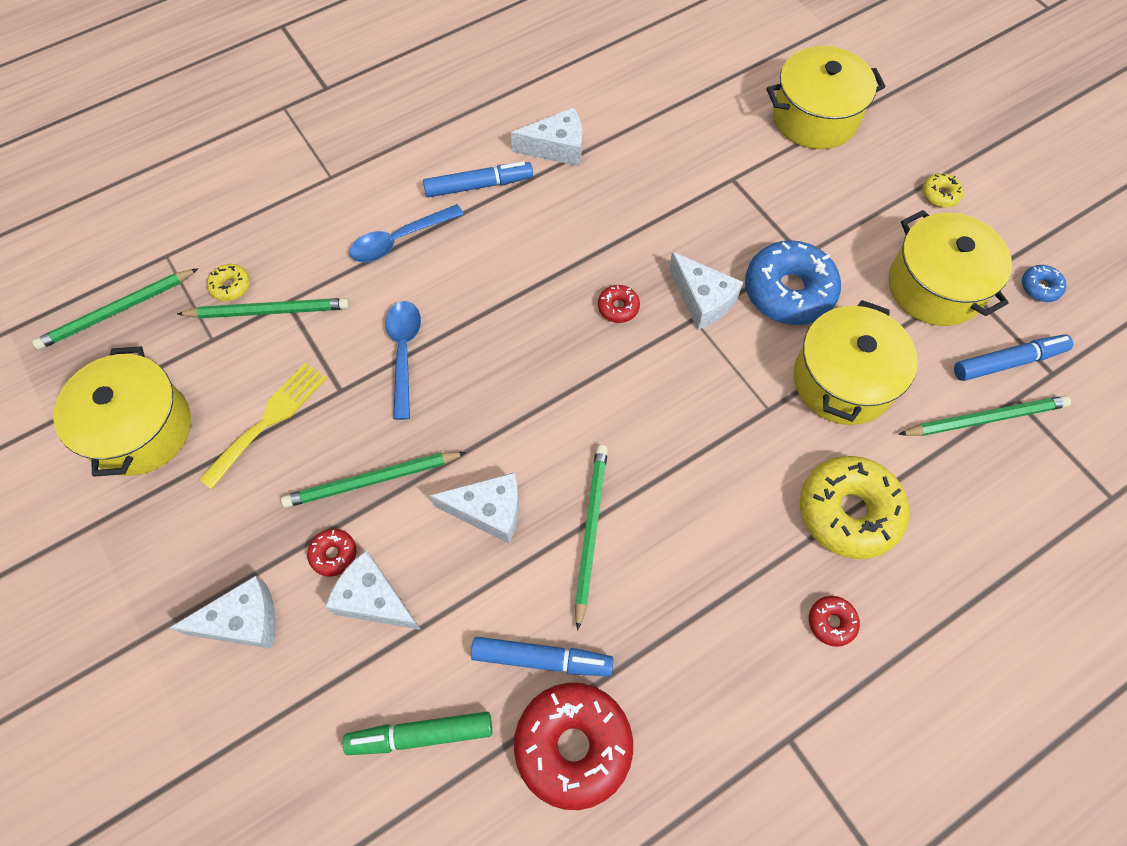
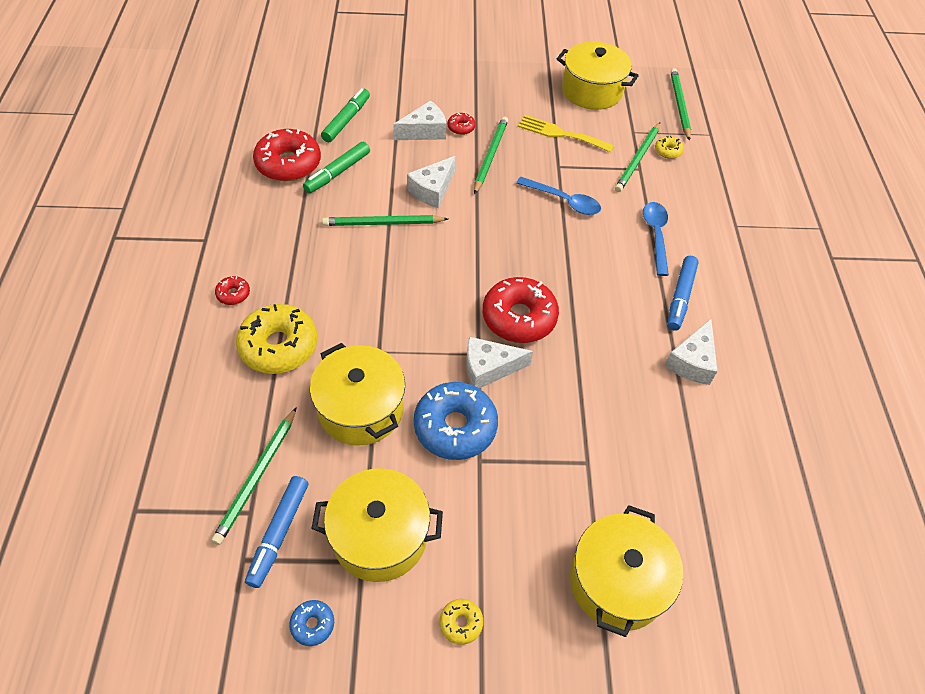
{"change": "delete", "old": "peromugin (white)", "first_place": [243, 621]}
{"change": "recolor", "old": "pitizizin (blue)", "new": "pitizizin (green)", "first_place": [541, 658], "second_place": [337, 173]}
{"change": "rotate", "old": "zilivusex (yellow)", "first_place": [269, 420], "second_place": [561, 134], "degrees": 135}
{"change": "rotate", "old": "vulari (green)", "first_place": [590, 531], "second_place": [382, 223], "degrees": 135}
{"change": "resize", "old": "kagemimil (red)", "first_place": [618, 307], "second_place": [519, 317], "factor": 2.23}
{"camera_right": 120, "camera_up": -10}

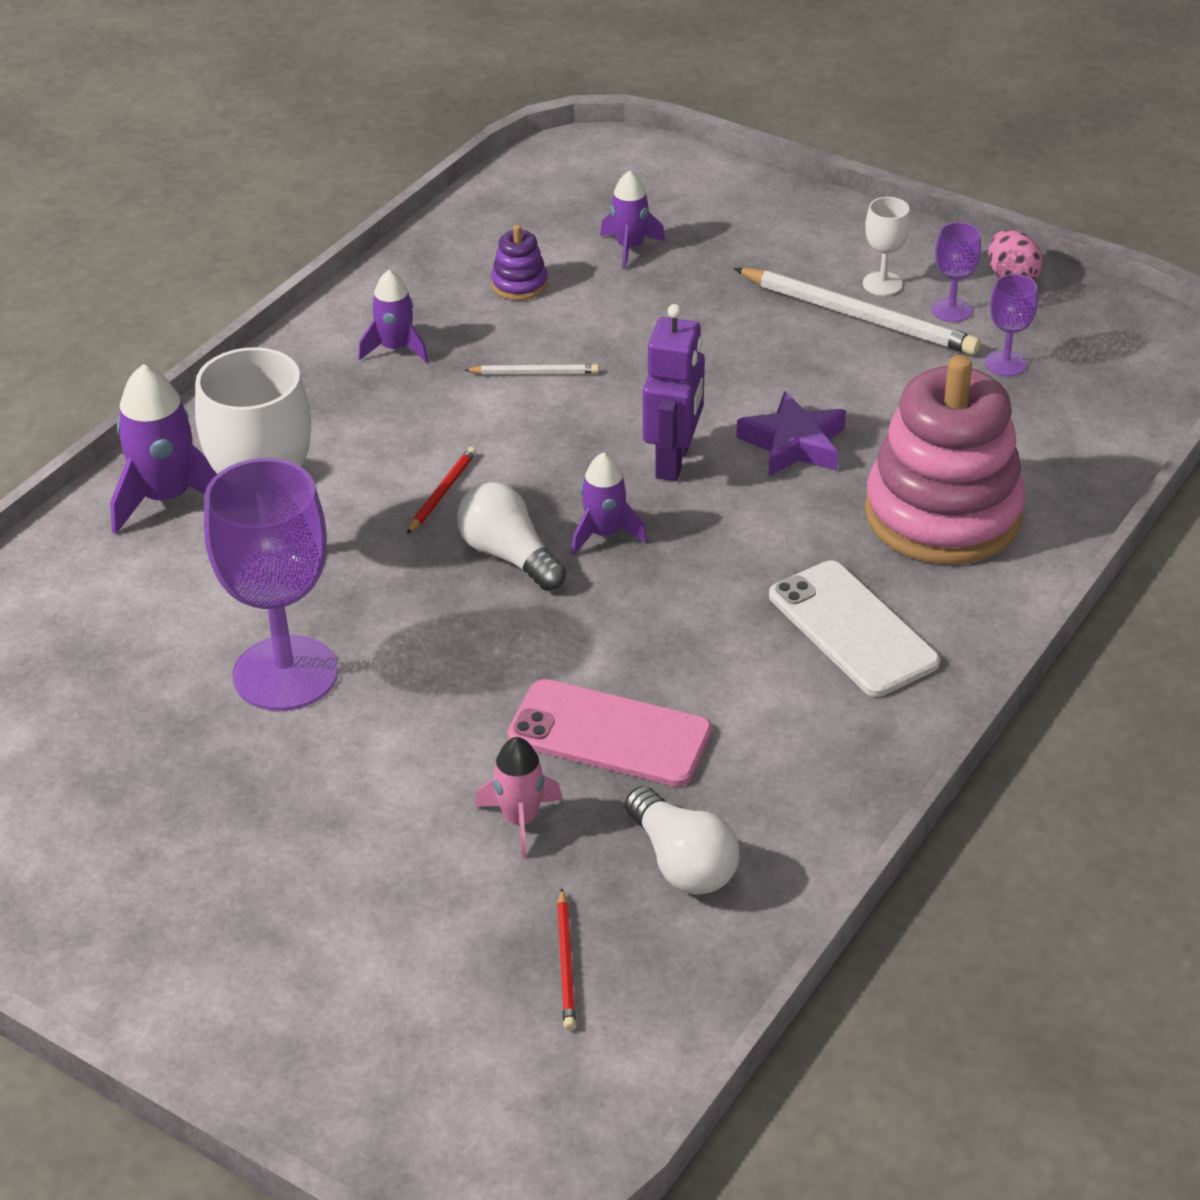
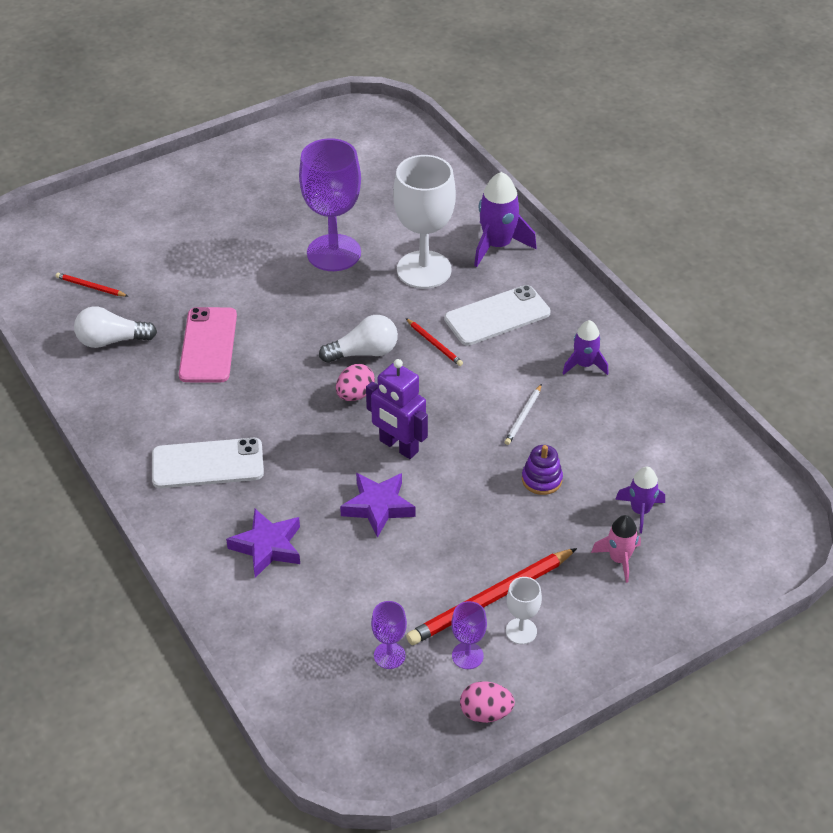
{"change": "insert", "new": "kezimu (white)", "second_place": [497, 316]}
{"change": "move", "old": "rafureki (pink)", "first_place": [520, 820], "second_place": [619, 559]}
{"change": "move", "old": "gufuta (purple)", "first_place": [519, 284], "second_place": [542, 479]}
{"change": "replace", "old": "rafureki (purple)", "new": "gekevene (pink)", "first_place": [604, 534], "second_place": [355, 395]}
{"change": "replace", "old": "gufuta (pink)", "new": "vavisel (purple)", "first_place": [943, 514], "second_place": [267, 547]}
{"change": "recolor", "old": "vulari (white)", "new": "vulari (red)", "first_place": [859, 316], "second_place": [490, 600]}
{"change": "rotate", "old": "kezimu (pink)", "first_place": [609, 734], "second_place": [208, 345], "degrees": -45}
{"camera_right": 115, "camera_up": 5}

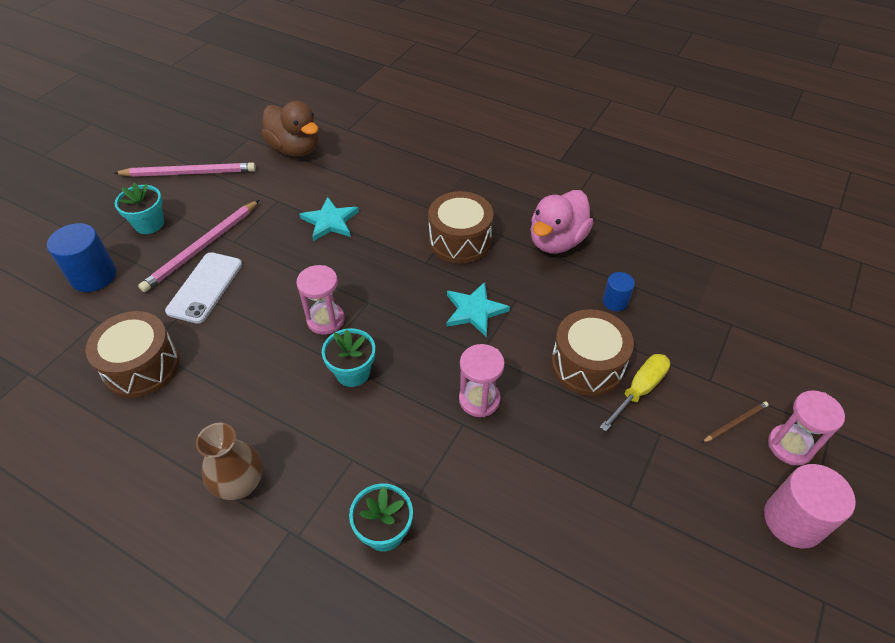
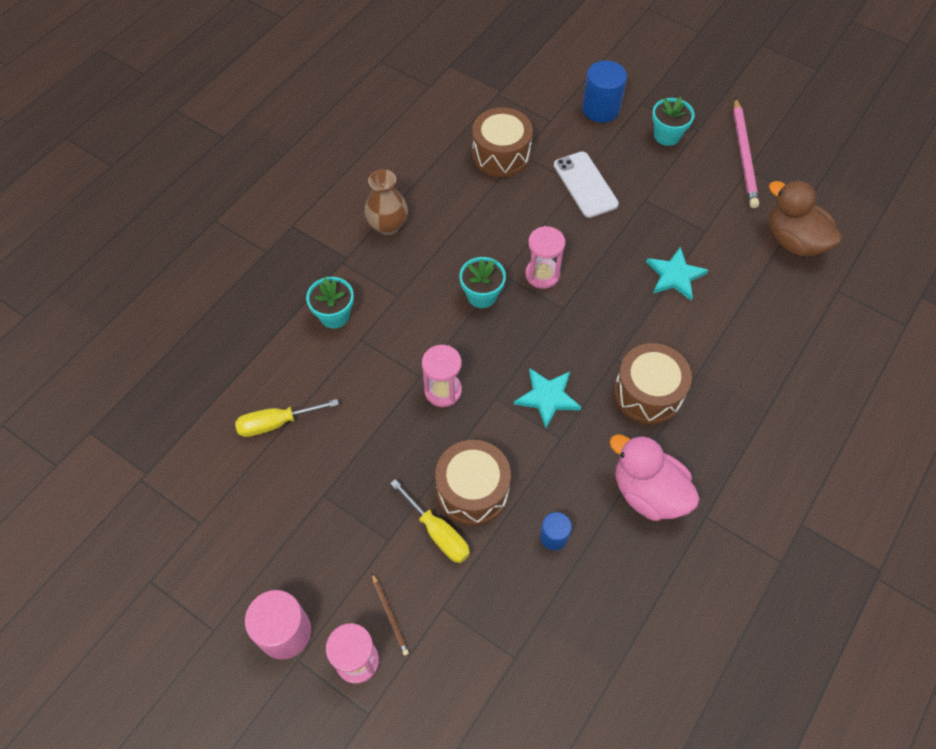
{"change": "delete", "old": "vulari (pink)", "first_place": [202, 247]}
{"change": "insert", "new": "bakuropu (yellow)", "second_place": [277, 423]}
{"change": "rotate", "old": "kezimu (white)", "first_place": [205, 287], "second_place": [585, 184], "degrees": 45}
{"change": "rotate", "old": "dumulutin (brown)", "first_place": [295, 149], "second_place": [793, 241], "degrees": 90}
{"camera_right": 95, "camera_up": 10}

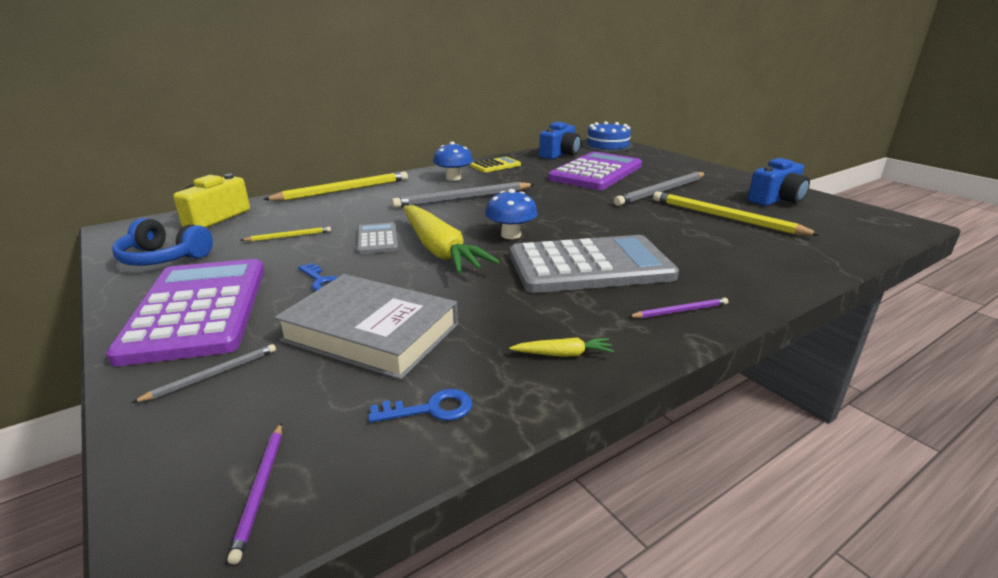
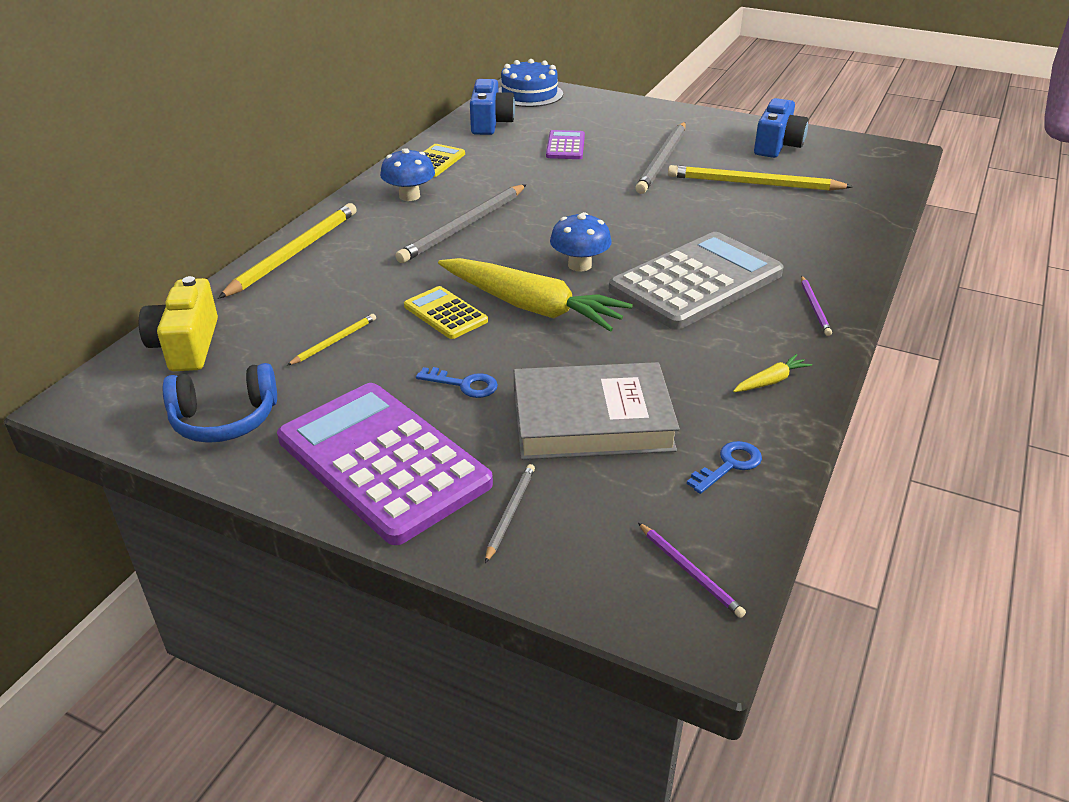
{"change": "recolor", "old": "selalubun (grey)", "new": "selalubun (yellow)", "first_place": [377, 239], "second_place": [445, 313]}
{"change": "rotate", "old": "vulari (purple)", "first_place": [680, 311], "second_place": [814, 307], "degrees": 135}
{"change": "resize", "old": "selalubun (purple)", "first_place": [596, 172], "second_place": [565, 146], "factor": 0.48}
{"camera_right": -30, "camera_up": 10}

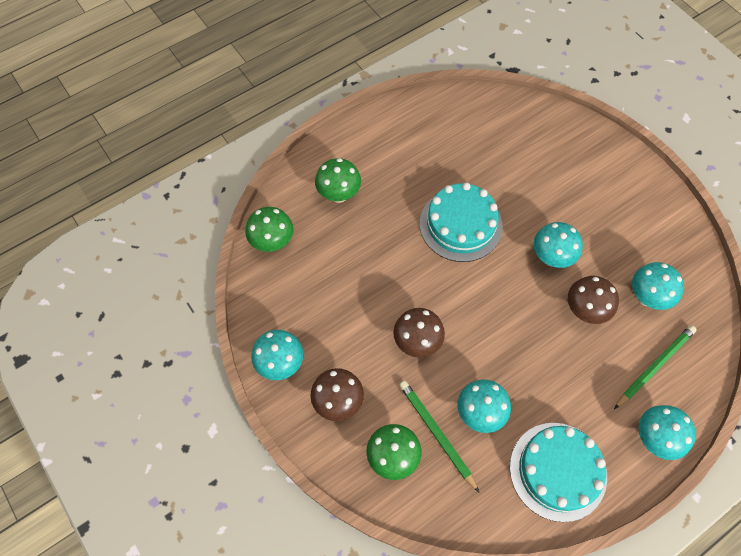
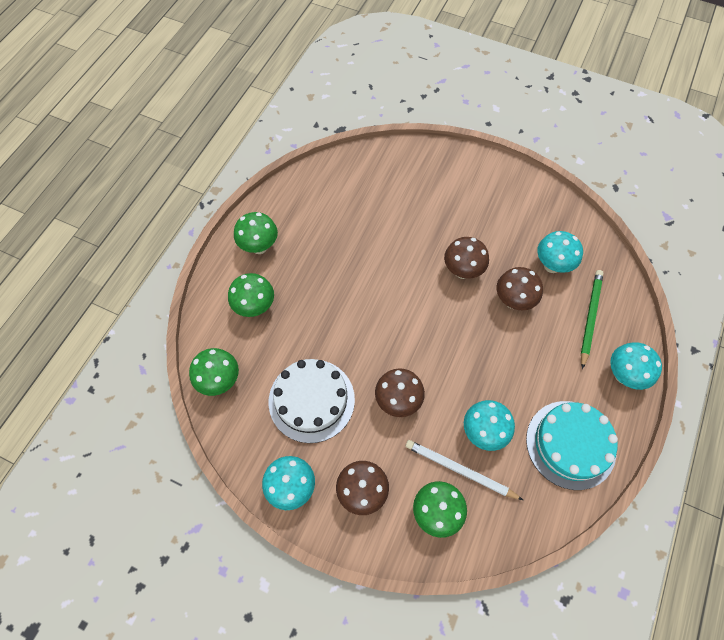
{"change": "delete", "old": "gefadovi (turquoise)", "first_place": [460, 224]}
{"change": "insert", "new": "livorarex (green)", "second_place": [259, 246]}
{"change": "insert", "new": "gefadovi (white)", "second_place": [311, 400]}
{"change": "recolor", "old": "vulari (green)", "new": "vulari (white)", "first_place": [436, 434], "second_place": [460, 470]}
{"change": "recolor", "old": "livorarex (turquoise)", "new": "livorarex (brown)", "first_place": [551, 258], "second_place": [462, 271]}
{"camera_right": -30, "camera_up": 0}

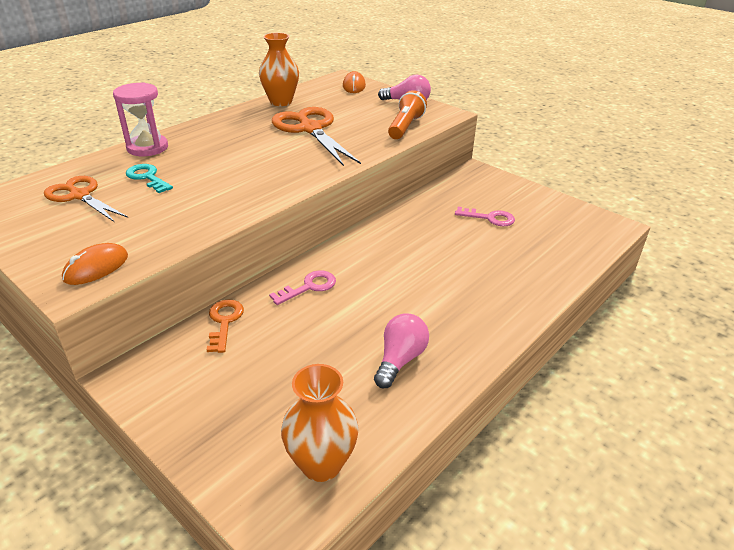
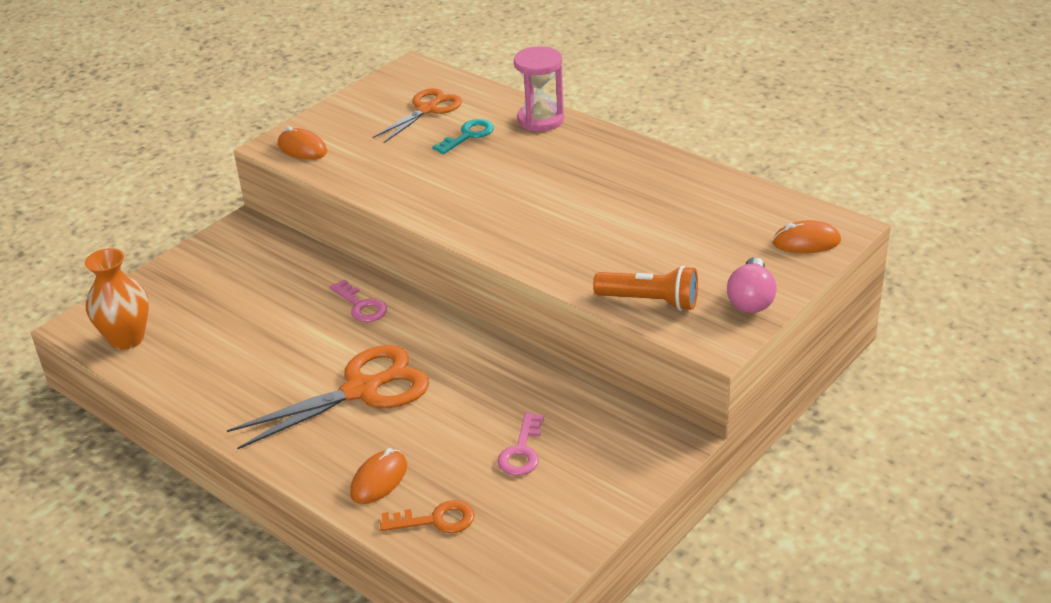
{"change": "delete", "old": "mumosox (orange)", "first_place": [281, 102]}
{"change": "delete", "old": "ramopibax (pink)", "first_place": [400, 360]}
{"change": "insert", "new": "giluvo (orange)", "second_place": [379, 480]}
{"change": "move", "old": "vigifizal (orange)", "first_place": [224, 322], "second_place": [436, 520]}
{"change": "move", "old": "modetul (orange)", "first_place": [310, 129], "second_place": [362, 390]}
{"camera_right": 90, "camera_up": 0}

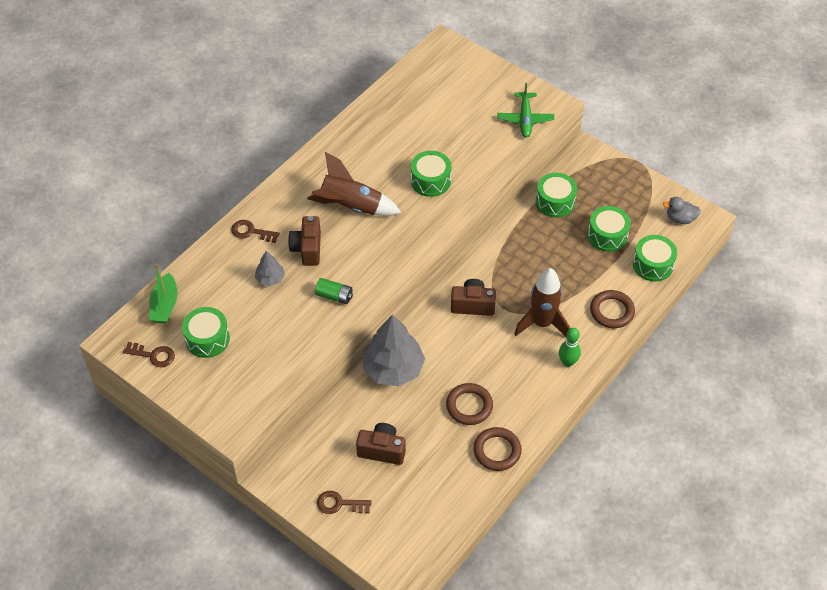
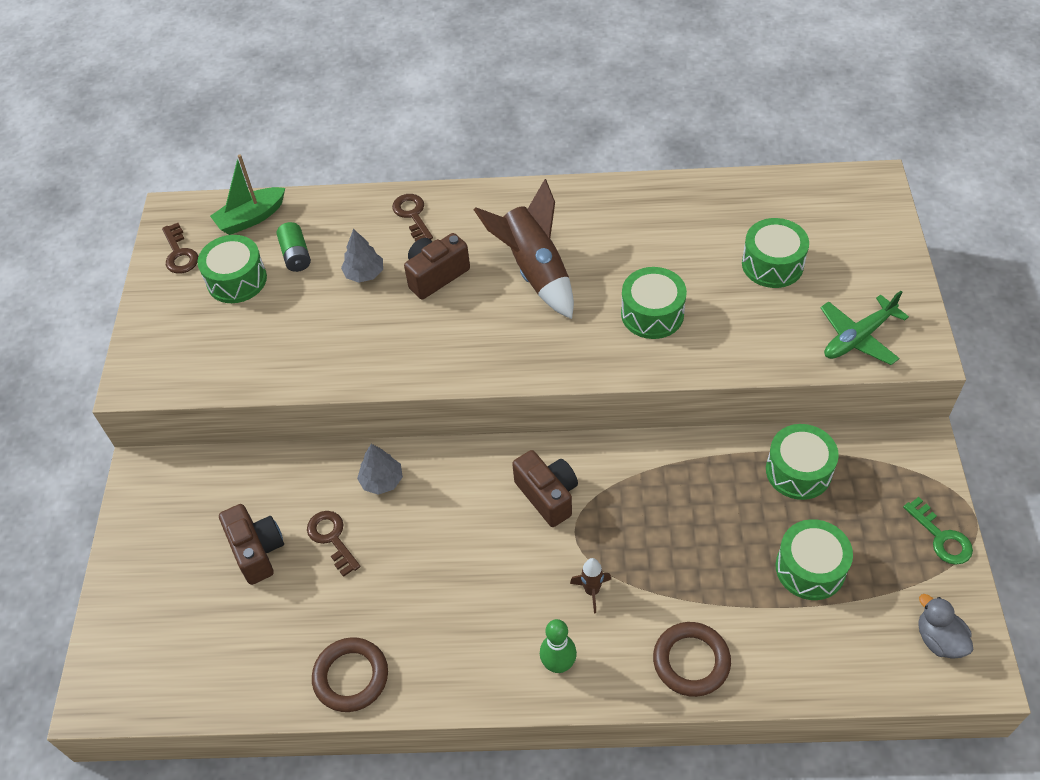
{"change": "delete", "old": "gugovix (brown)", "first_place": [469, 406]}
{"change": "insert", "new": "vigifizal (green)", "second_place": [941, 537]}
{"change": "move", "old": "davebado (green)", "first_place": [334, 296], "second_place": [296, 255]}
{"change": "move", "old": "vigifizal (brown)", "first_place": [339, 504], "second_place": [332, 538]}
{"change": "move", "old": "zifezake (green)", "first_place": [653, 265], "second_place": [772, 264]}
{"change": "resize", "old": "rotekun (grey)", "first_place": [393, 368], "second_place": [382, 480], "factor": 0.49}
{"change": "resize", "old": "rafureki (brown)", "first_place": [542, 323], "second_place": [592, 591], "factor": 0.46}
{"camera_right": 55, "camera_up": 0}

